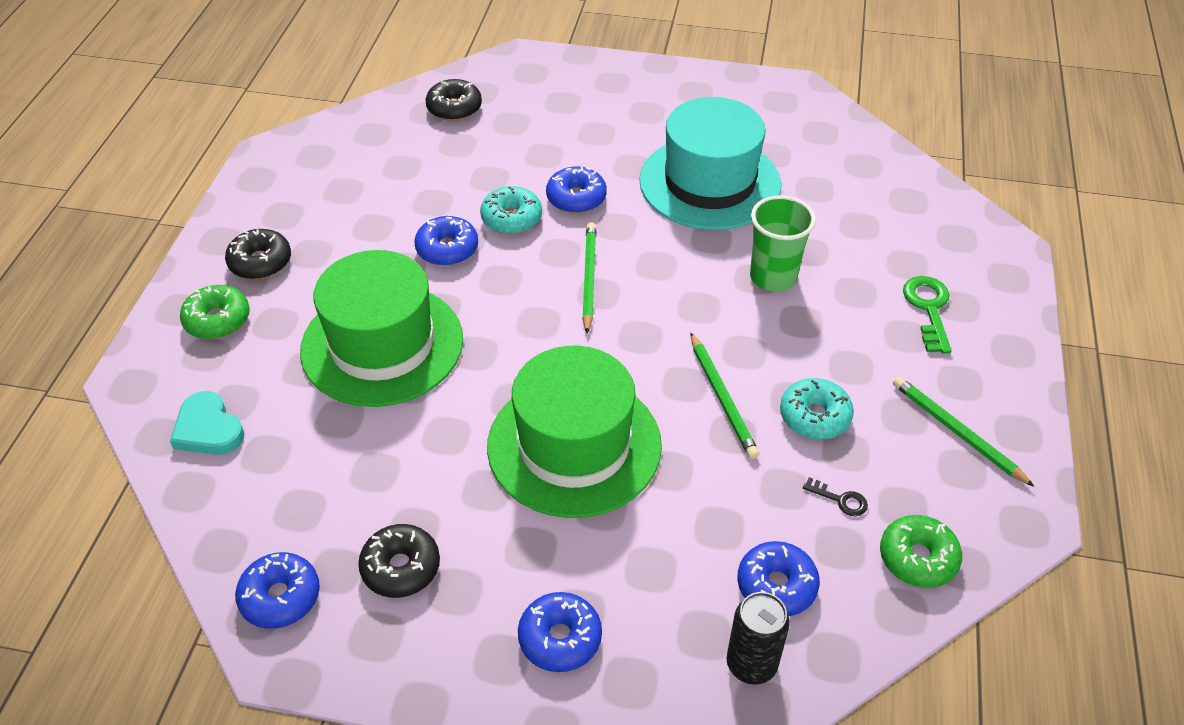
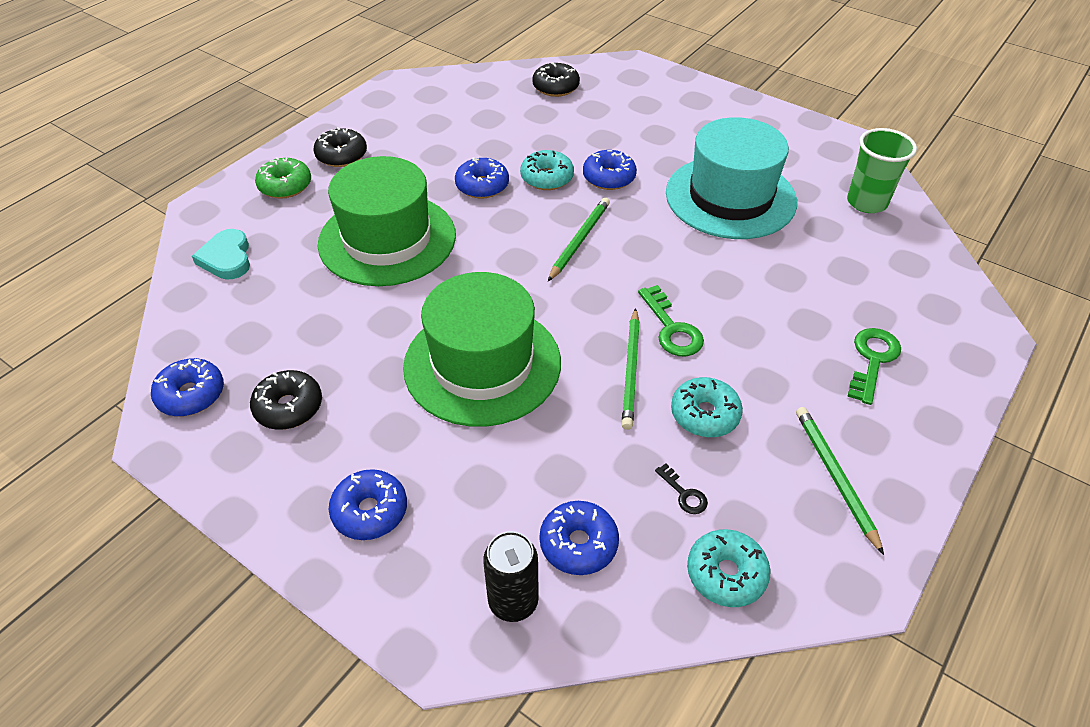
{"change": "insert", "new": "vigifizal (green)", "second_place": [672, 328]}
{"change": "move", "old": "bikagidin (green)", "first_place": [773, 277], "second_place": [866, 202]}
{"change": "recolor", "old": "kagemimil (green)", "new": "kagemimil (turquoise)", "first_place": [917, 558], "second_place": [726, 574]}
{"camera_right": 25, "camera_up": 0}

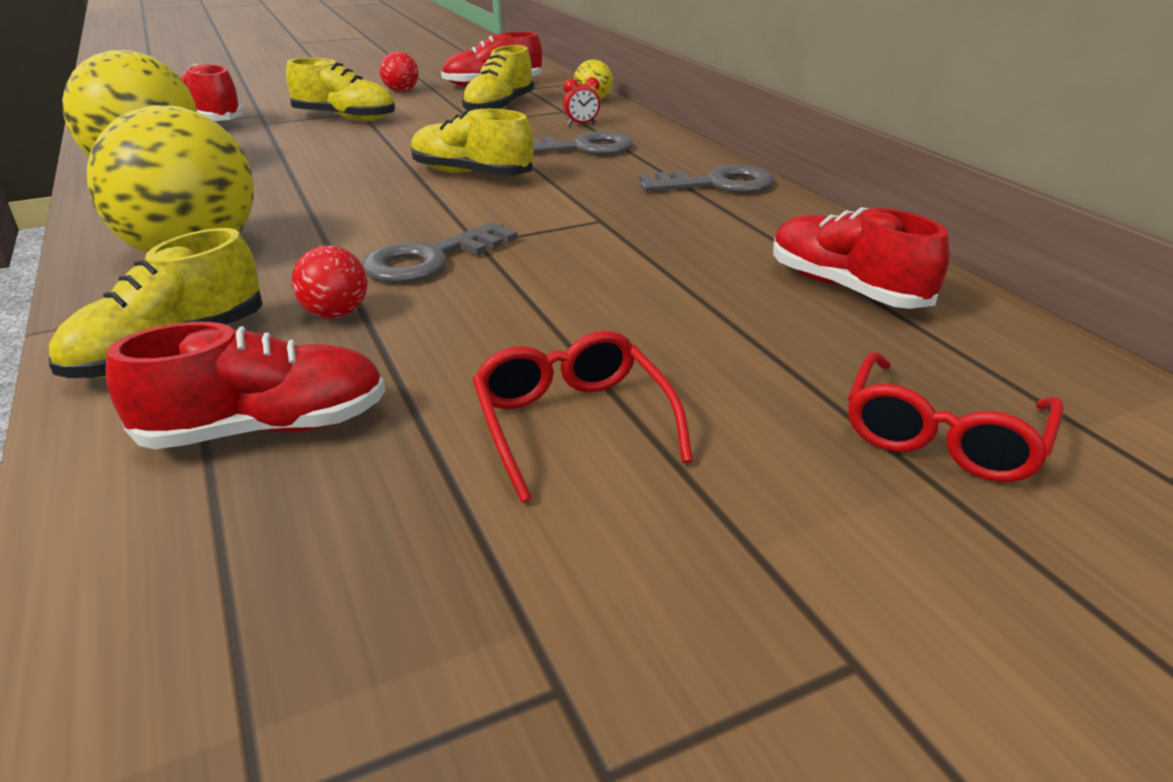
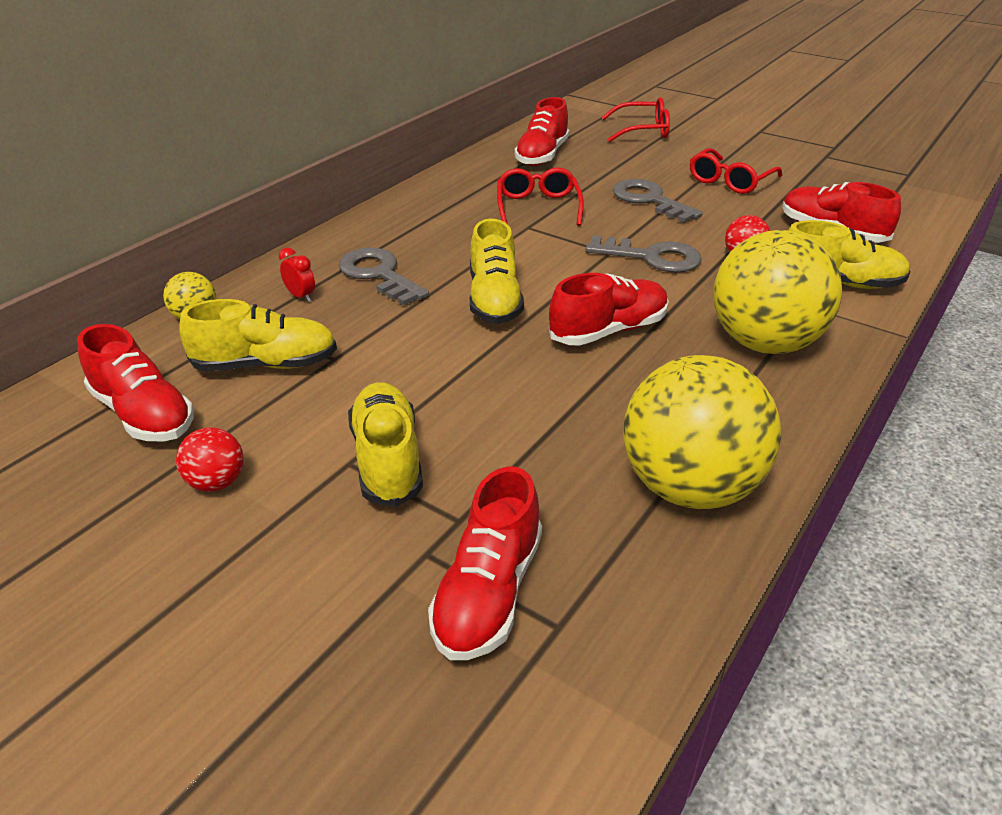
{"change": "insert", "new": "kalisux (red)", "second_place": [538, 207]}
{"change": "insert", "new": "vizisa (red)", "second_place": [608, 331]}
{"change": "move", "old": "vigifizal (grey)", "first_place": [717, 184], "second_place": [649, 200]}
{"camera_right": -120, "camera_up": 5}

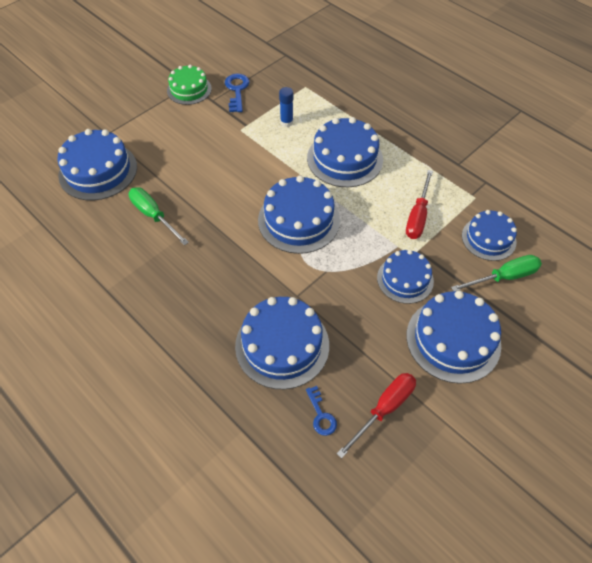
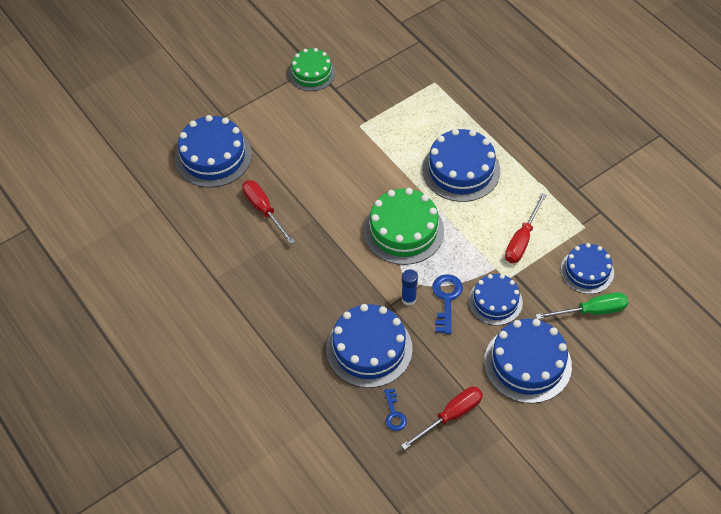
{"change": "move", "old": "vigifizal (blue)", "first_place": [237, 90], "second_place": [446, 299]}
{"change": "move", "old": "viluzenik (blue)", "first_place": [286, 122], "second_place": [408, 299]}
{"change": "recolor", "old": "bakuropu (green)", "new": "bakuropu (red)", "first_place": [153, 216], "second_place": [263, 210]}
{"change": "recolor", "old": "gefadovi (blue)", "new": "gefadovi (green)", "first_place": [299, 220], "second_place": [403, 230]}
{"camera_right": 10, "camera_up": 0}

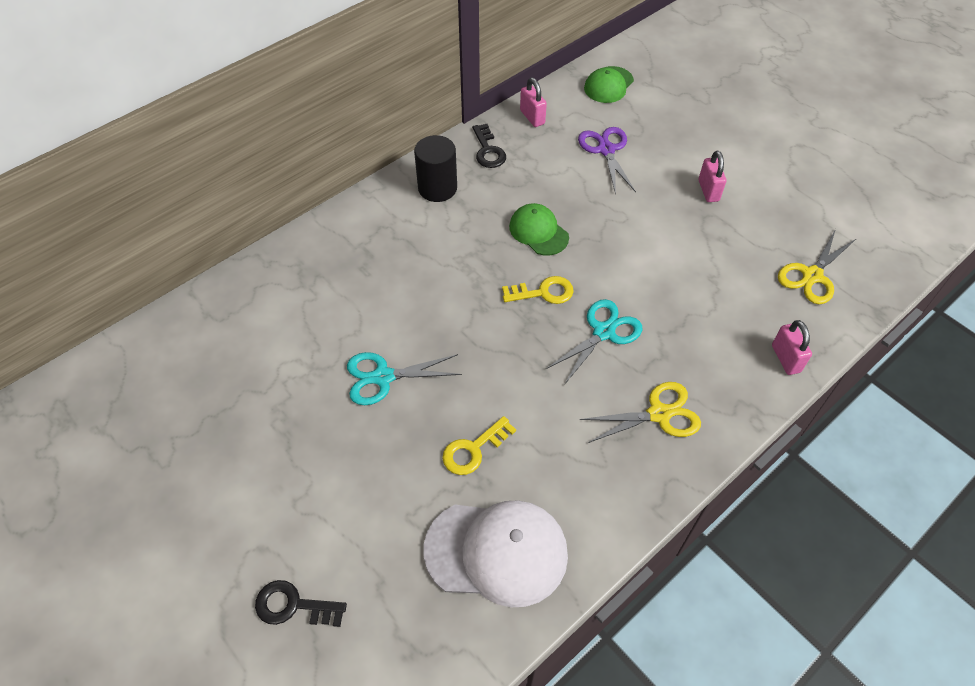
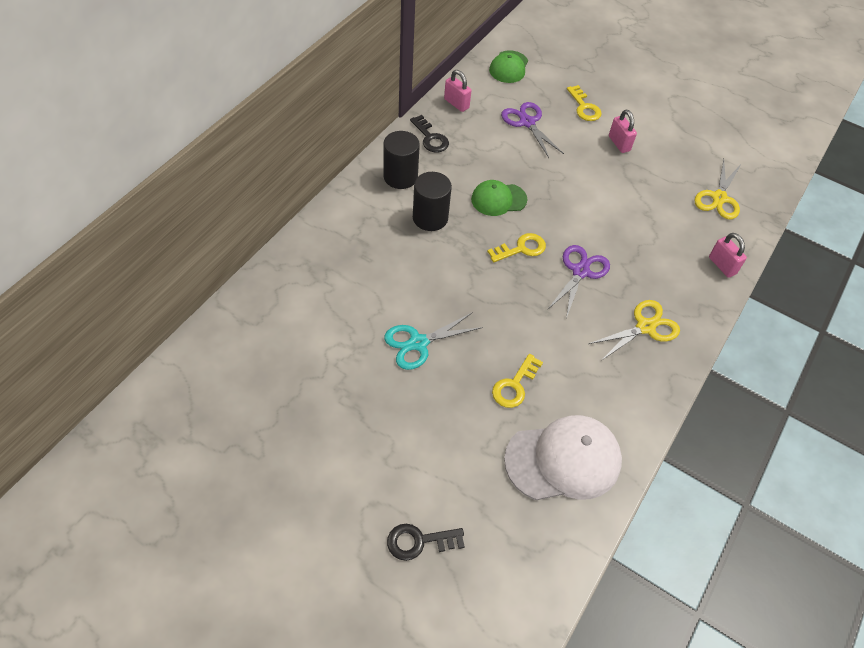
{"change": "insert", "new": "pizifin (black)", "second_place": [430, 218]}
{"change": "insert", "new": "vigifizal (yellow)", "second_place": [584, 107]}
{"change": "recolor", "old": "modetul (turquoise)", "new": "modetul (purple)", "first_place": [604, 332], "second_place": [580, 271]}
{"change": "rotate", "old": "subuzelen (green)", "first_place": [538, 231], "second_place": [498, 199], "degrees": -45}
{"camera_right": -20, "camera_up": 0}

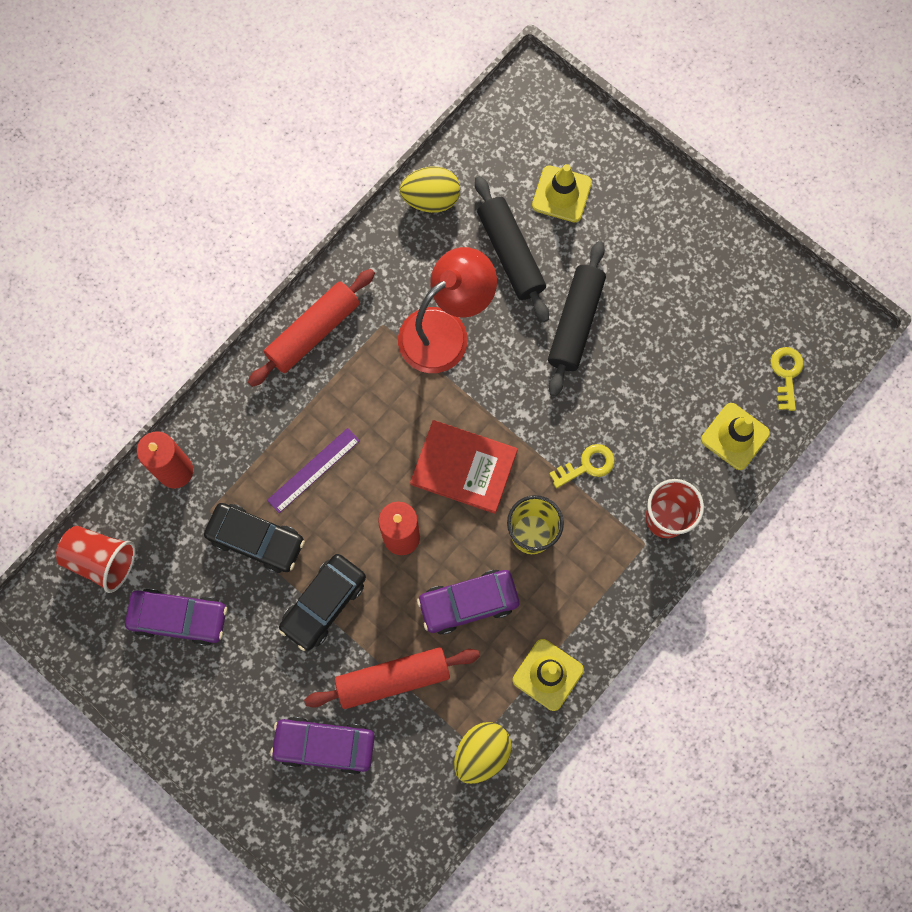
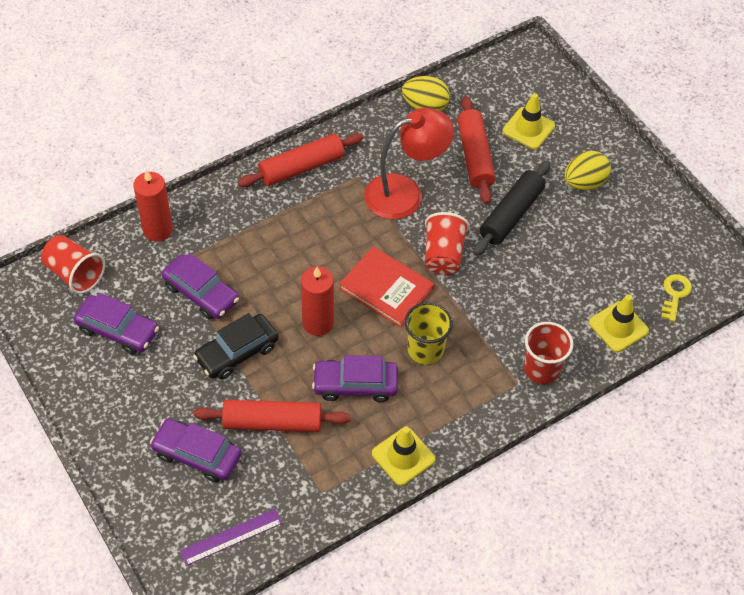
{"change": "delete", "old": "vigifizal (yellow)", "first_place": [587, 465]}
{"change": "insert", "new": "bikagidin (red)", "second_place": [443, 255]}
{"change": "move", "old": "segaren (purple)", "first_place": [313, 470], "second_place": [231, 536]}
{"change": "move", "old": "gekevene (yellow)", "first_place": [481, 753], "second_place": [584, 183]}
{"change": "recolor", "old": "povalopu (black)", "new": "povalopu (purple)", "first_place": [256, 540], "second_place": [201, 293]}
{"change": "recolor", "old": "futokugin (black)", "new": "futokugin (red)", "first_place": [511, 254], "second_place": [475, 156]}
{"camera_right": 15, "camera_up": -20}

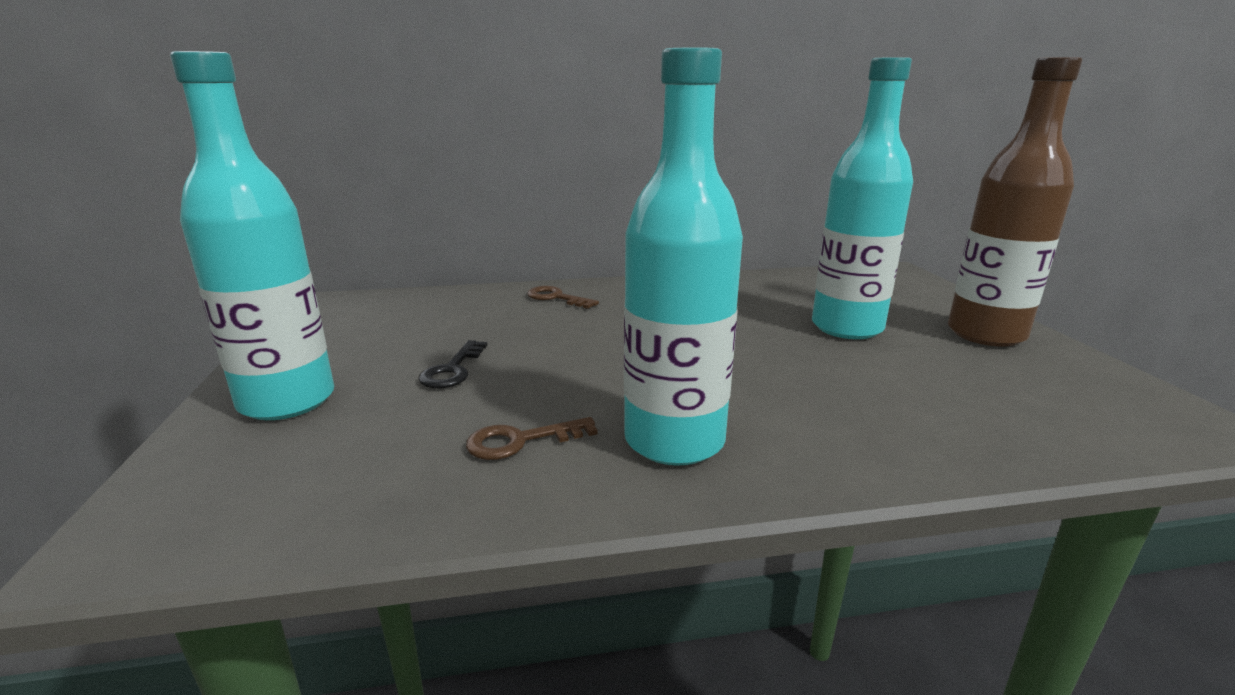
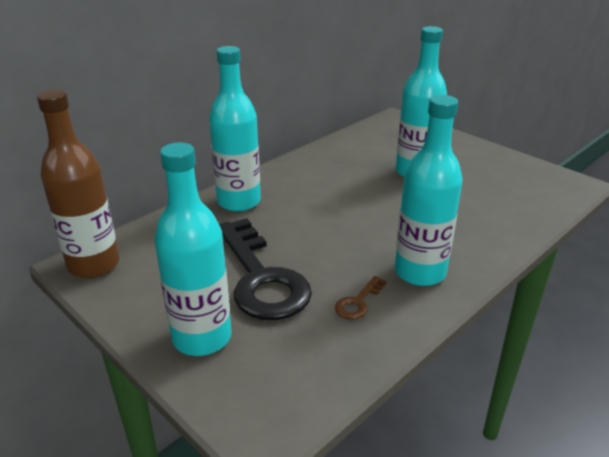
{"change": "move", "old": "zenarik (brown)", "first_place": [985, 334], "second_place": [94, 265]}
{"change": "replace", "old": "vigifizal (brown)", "new": "zenarik (turquoise)", "first_place": [556, 298], "second_place": [239, 202]}
{"change": "resize", "old": "vigifizal (black)", "first_place": [452, 370], "second_place": [261, 278], "factor": 2.45}
{"camera_right": -35, "camera_up": 10}

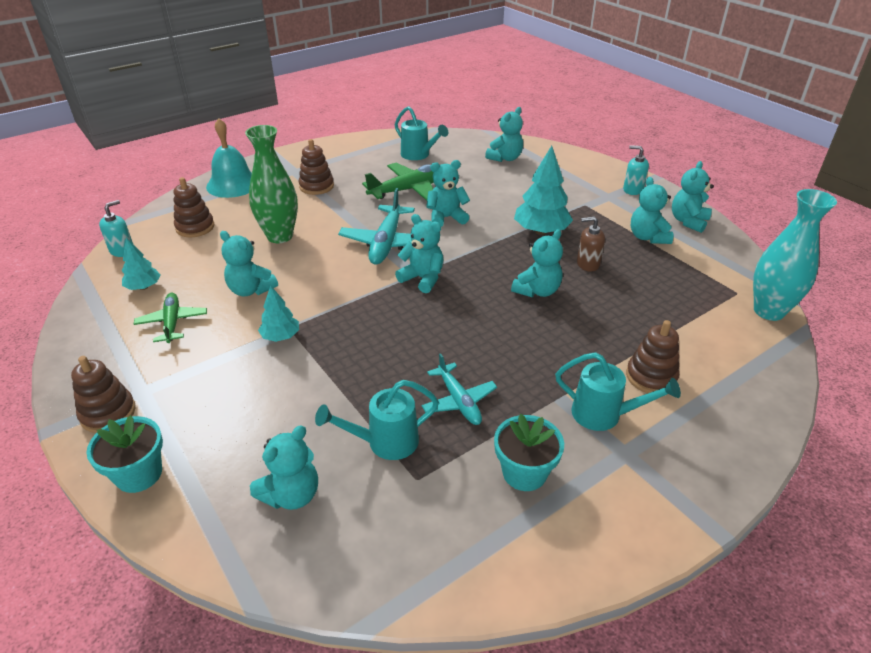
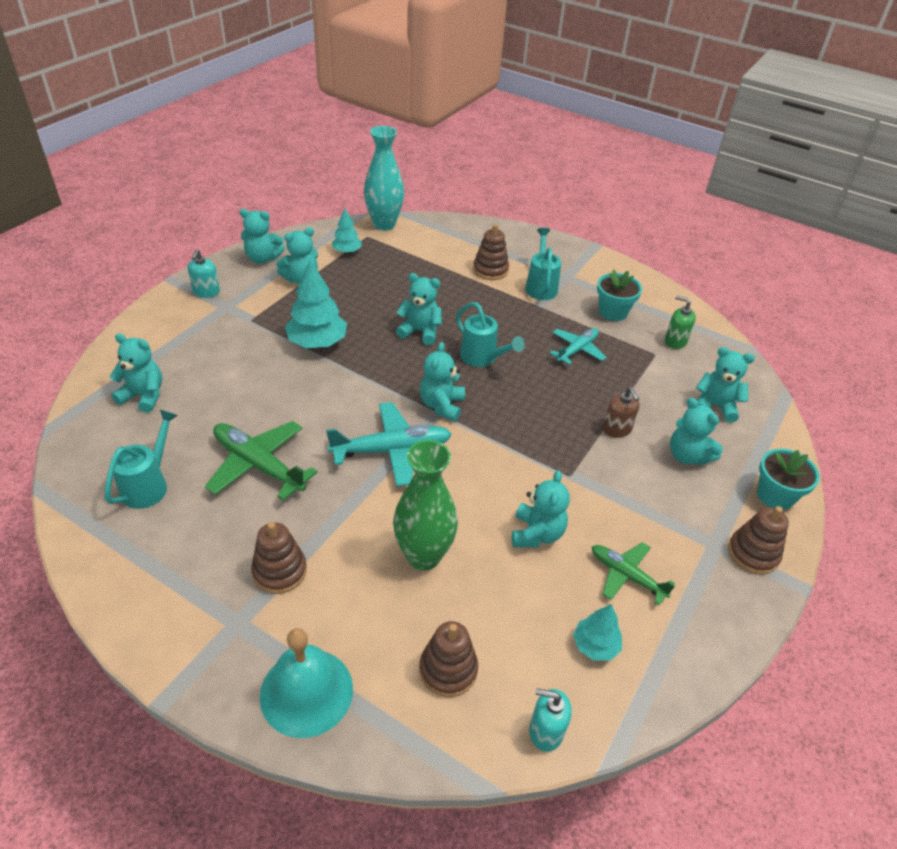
{"change": "insert", "new": "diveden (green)", "second_place": [675, 341]}
{"change": "move", "old": "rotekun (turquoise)", "first_place": [281, 336], "second_place": [347, 251]}
{"change": "move", "old": "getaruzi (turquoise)", "first_place": [385, 442], "second_place": [482, 358]}
{"change": "move", "old": "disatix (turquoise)", "first_place": [446, 218], "second_place": [687, 455]}
{"change": "move", "old": "diveden (brown)", "first_place": [587, 264], "second_place": [617, 429]}
{"change": "rotate", "old": "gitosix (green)", "first_place": [172, 323], "second_place": [626, 576], "degrees": 75}
{"camera_right": -115, "camera_up": 5}

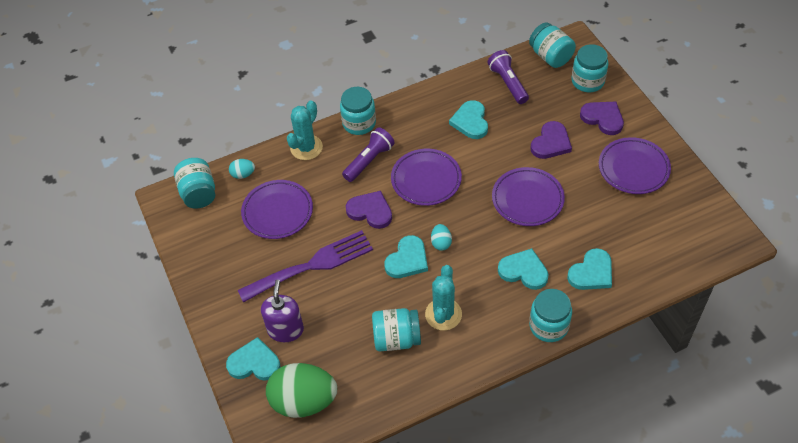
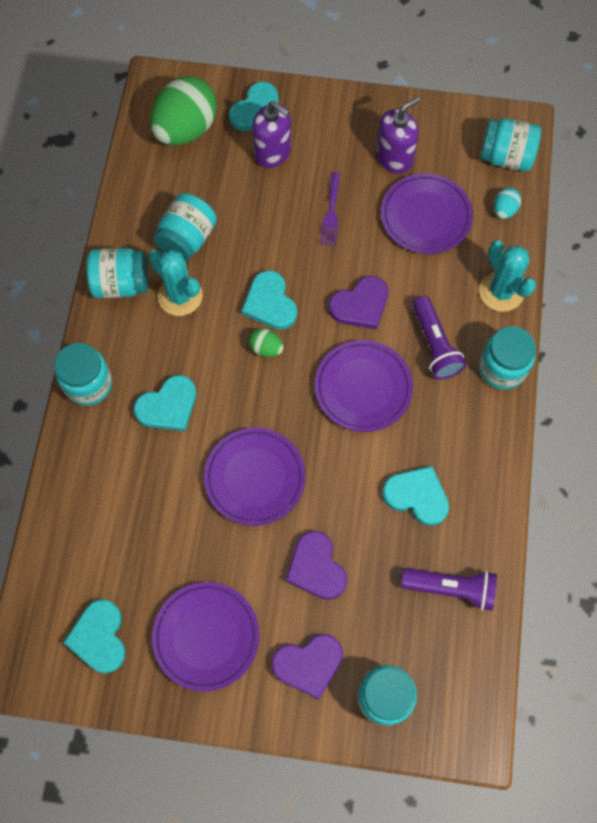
{"change": "insert", "new": "diveden (purple)", "second_place": [394, 158]}
{"change": "move", "old": "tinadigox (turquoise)", "first_place": [550, 56], "second_place": [121, 284]}
{"change": "move", "old": "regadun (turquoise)", "first_place": [591, 272], "second_place": [99, 637]}
{"change": "recolor", "old": "gekevene (turquoise)", "new": "gekevene (green)", "first_place": [441, 243], "second_place": [266, 348]}
{"change": "resize", "old": "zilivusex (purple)", "first_place": [312, 265], "second_place": [331, 212], "factor": 0.48}
{"camera_right": 120, "camera_up": 15}

